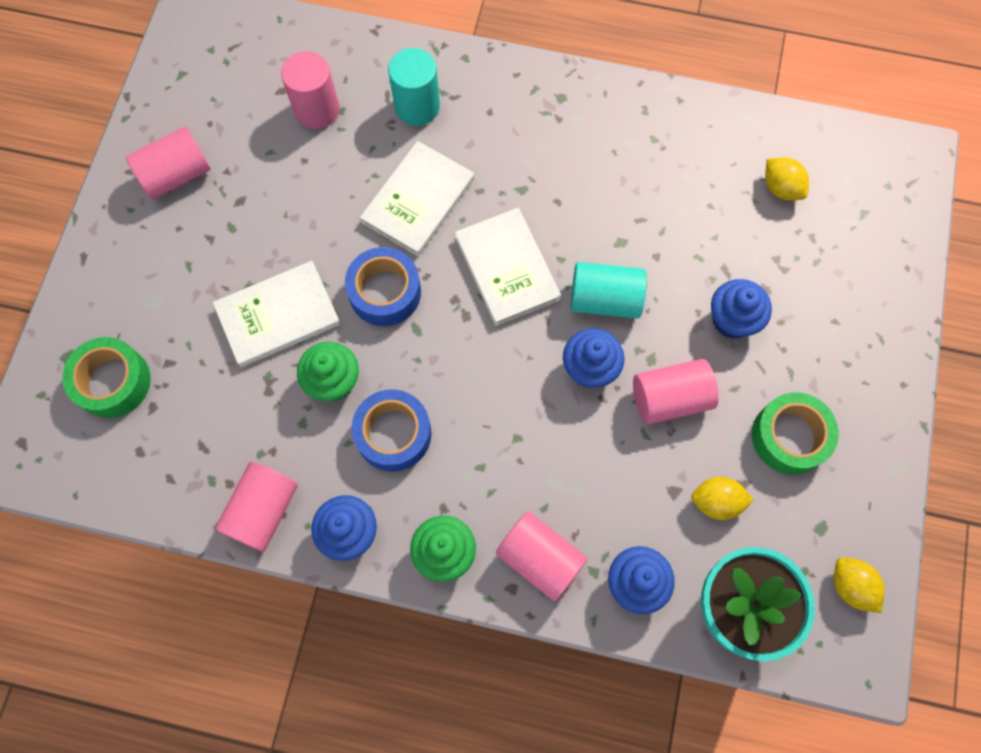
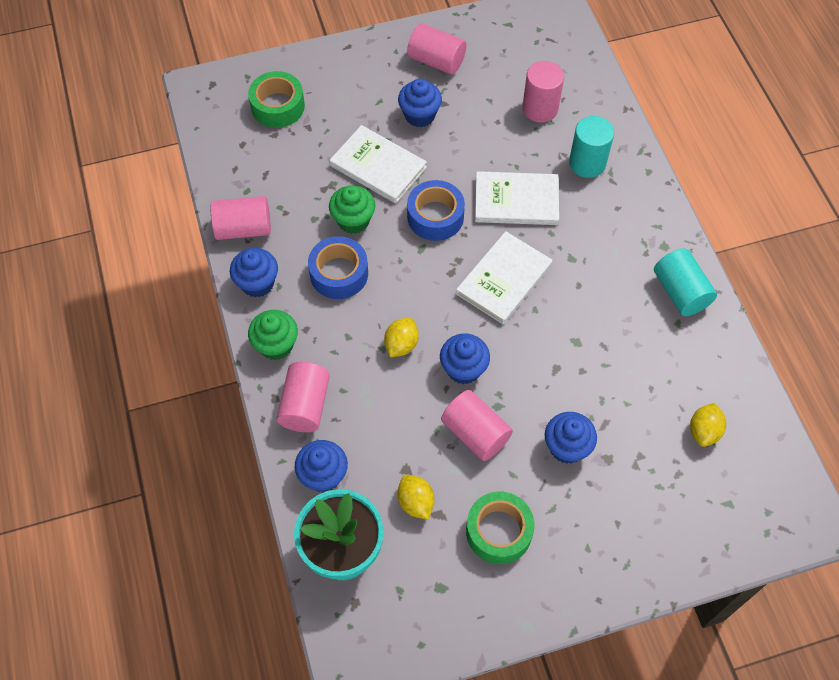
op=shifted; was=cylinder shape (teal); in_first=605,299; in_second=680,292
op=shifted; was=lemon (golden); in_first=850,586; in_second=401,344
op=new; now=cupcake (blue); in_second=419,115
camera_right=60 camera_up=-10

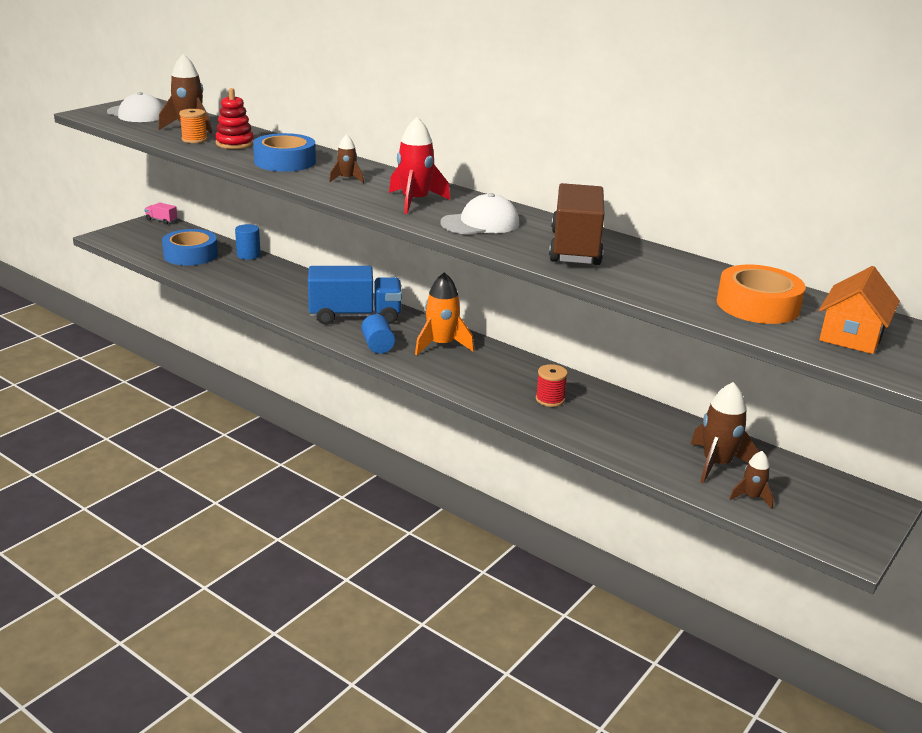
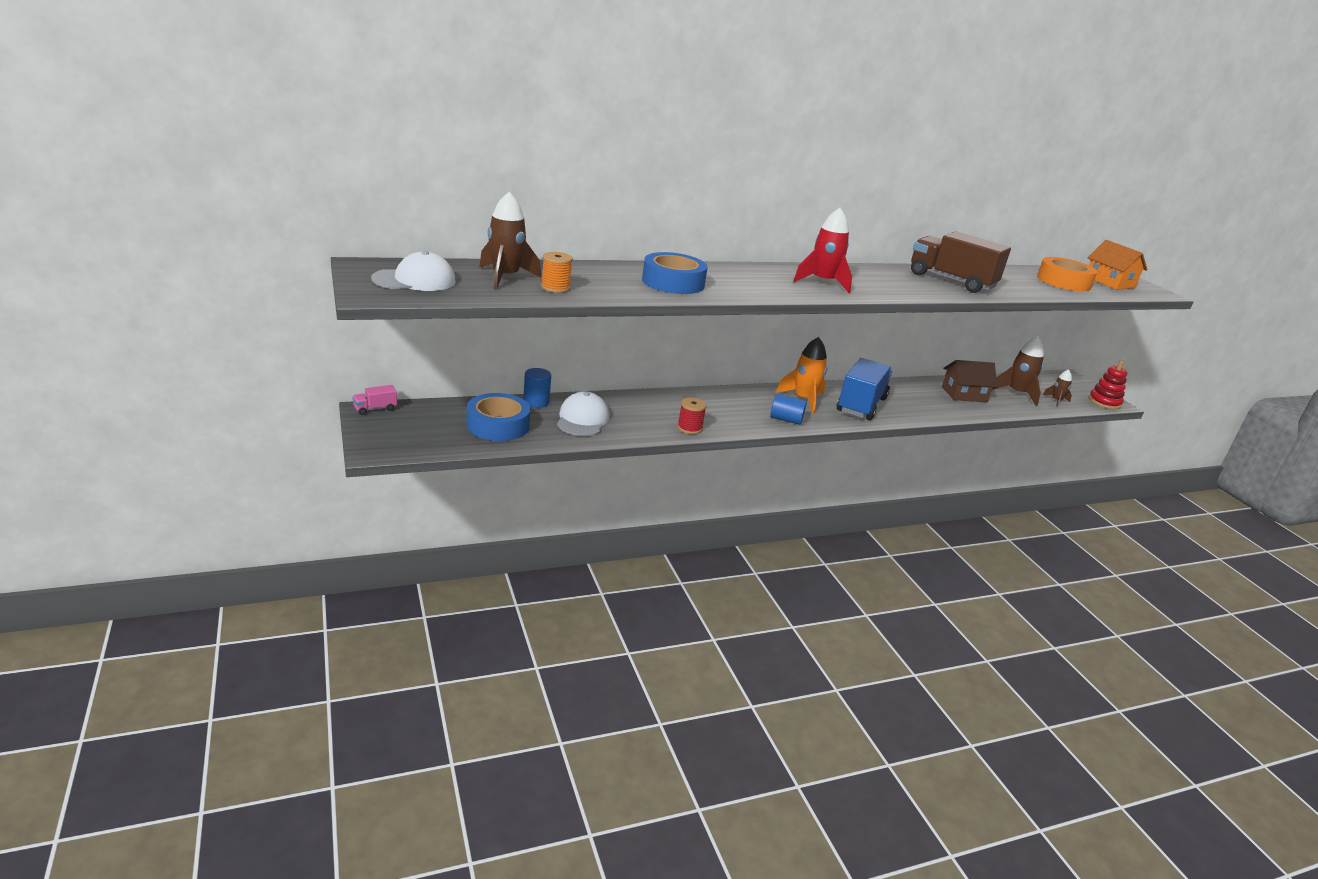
op=shifted; was=ring stacker (red); in_first=235,143; in_second=1104,402
op=gone; was=toy rocket (russet); in_first=347,179
op=shifted; was=peaked cap (snow-white); in_first=480,223; in_second=582,419
op=shifted; was=toy truck (blue); in_first=355,316; in_second=861,405
op=shifted; was=reel of thread (red); in_first=550,399; in_second=689,428
op=new; now=cottage (russet); in_second=964,394
camera_right=-60 camera_up=0

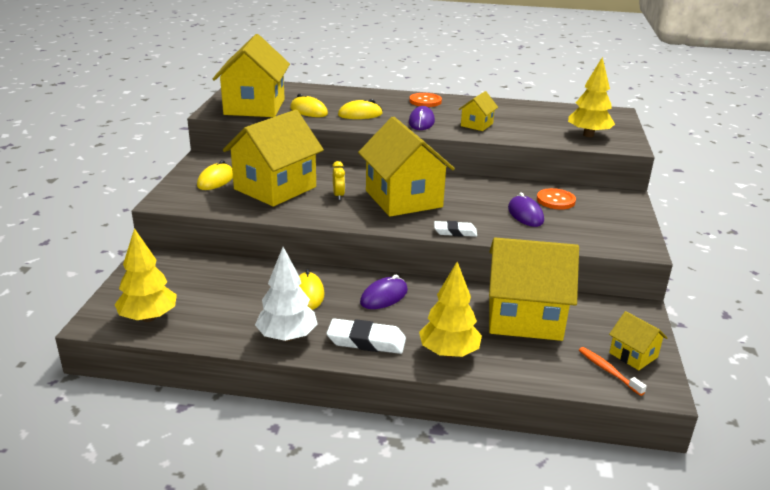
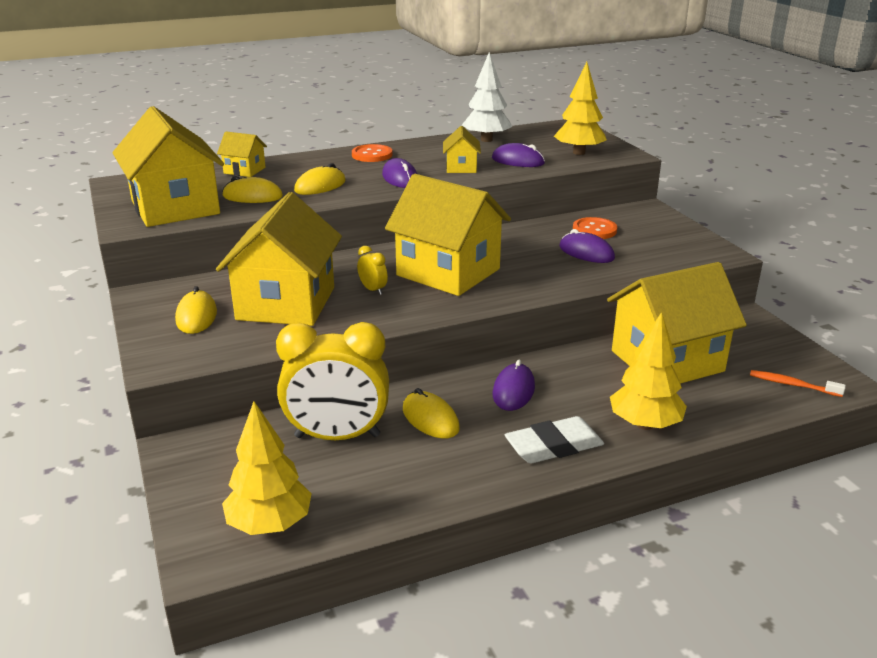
op=gone; was=pencil eraser (snow-white); in_first=455,232
op=shifted; was=tree (snow-white); in_first=287,337; in_second=486,140
op=shifted; was=cottage (golden); in_first=633,355; in_second=244,170
op=new; now=mouse (purple); in_second=518,161
op=new; now=clock (golden); in_second=337,436
camera_right=-30 camera_up=0

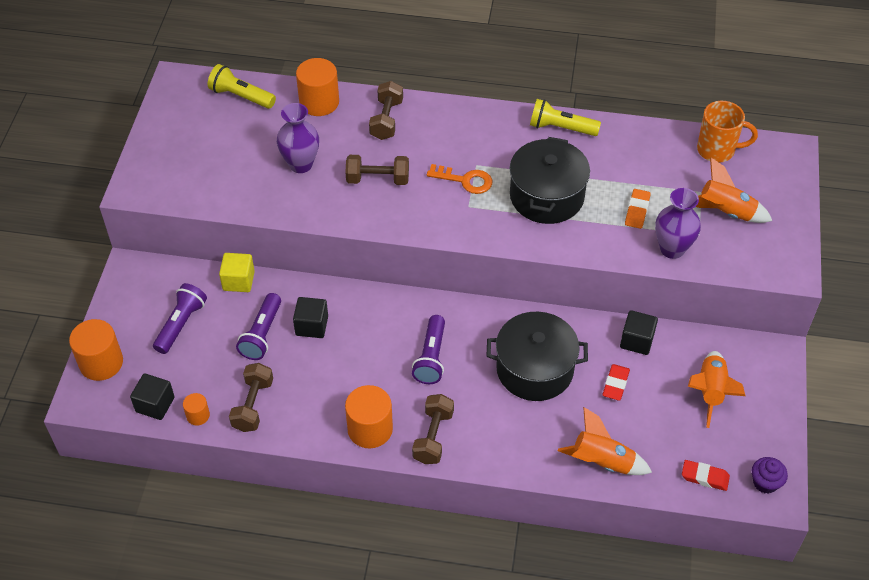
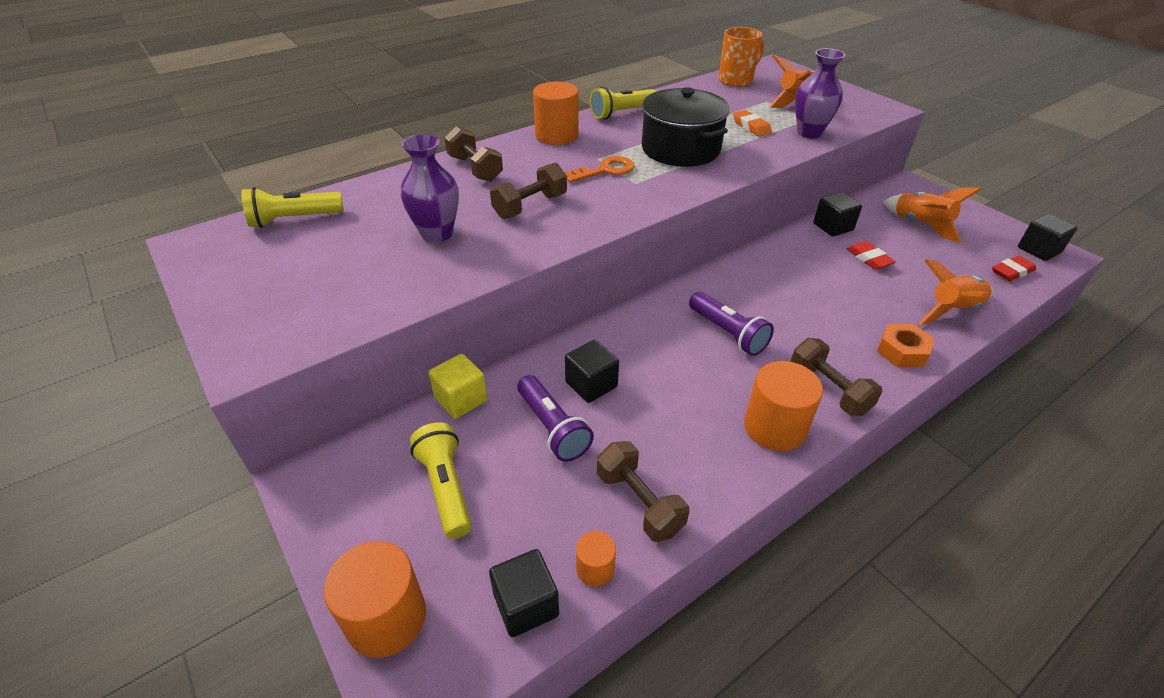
op=shifted; was=cylinder shape (orange); in_first=319,102; in_second=556,136
op=repainted; was=pocket torch (purple); now=pocket torch (golden); in_first=181,324; in_second=445,487
op=gone; was=stockpot (black); in_first=534,369
op=swapped; was=cupcake (purple); now=cube (black); in_first=765,482; in_second=1039,250
op=new; now=hex nut (orange); in_second=902,351
camera_right=-45 camera_up=-10

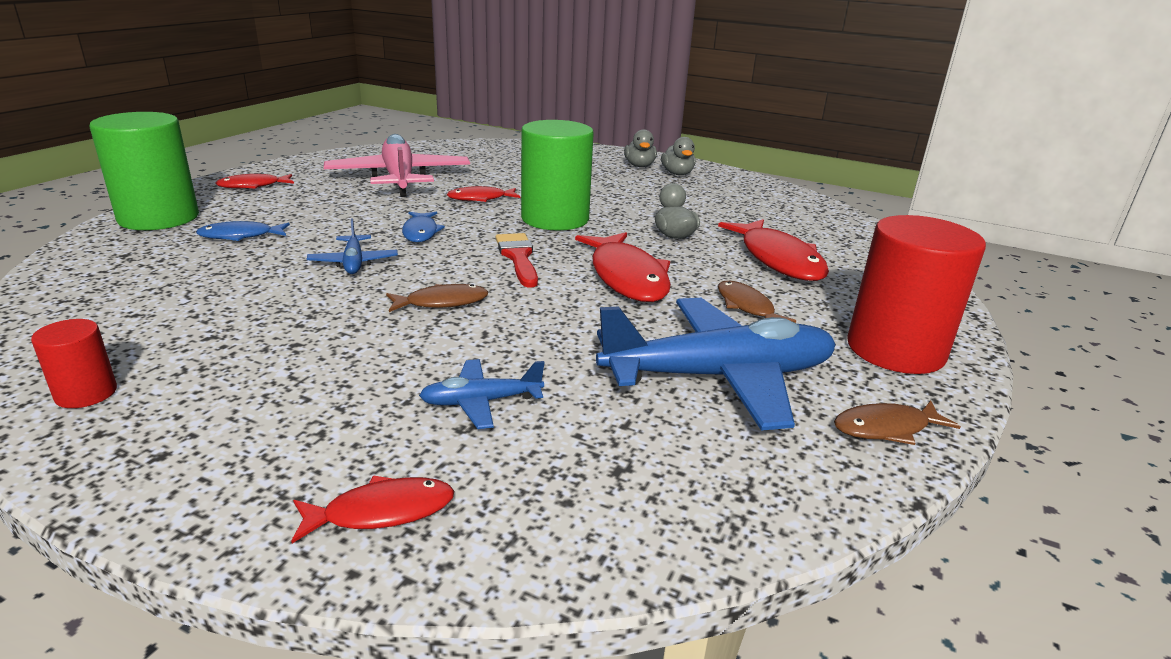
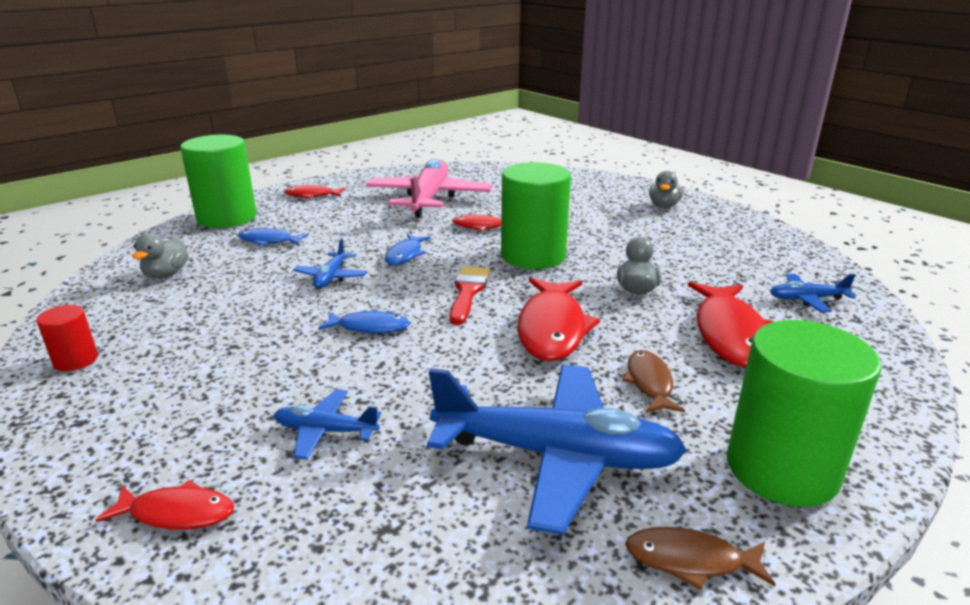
op=shifted; was=toy duck (gray); in_first=677,174; in_second=166,274
op=repainted; was=cylinder shape (red); now=cylinder shape (emerald); in_first=895,350; in_second=782,468
op=repainted; was=toy fish (russet); now=toy fish (blue); in_first=442,302; in_second=369,327
op=new; now=toy plane (blue); in_second=806,299
camera_right=25 camera_up=0

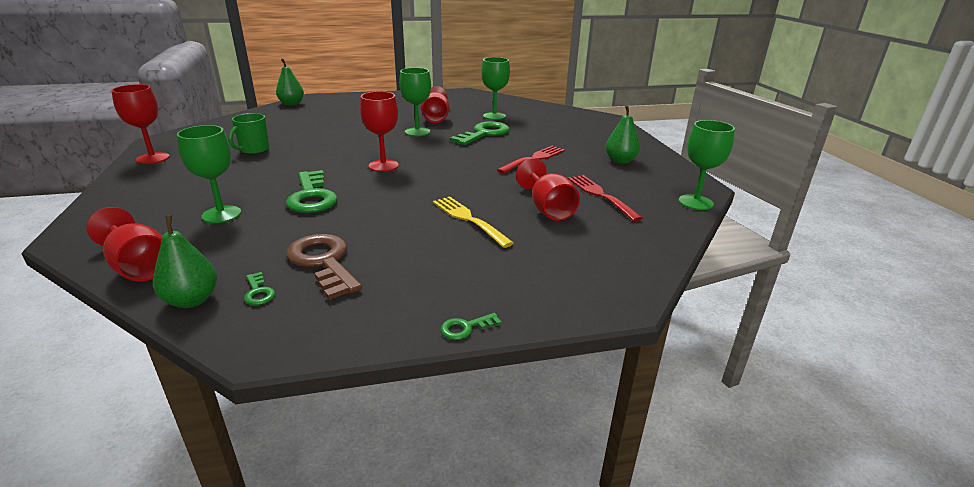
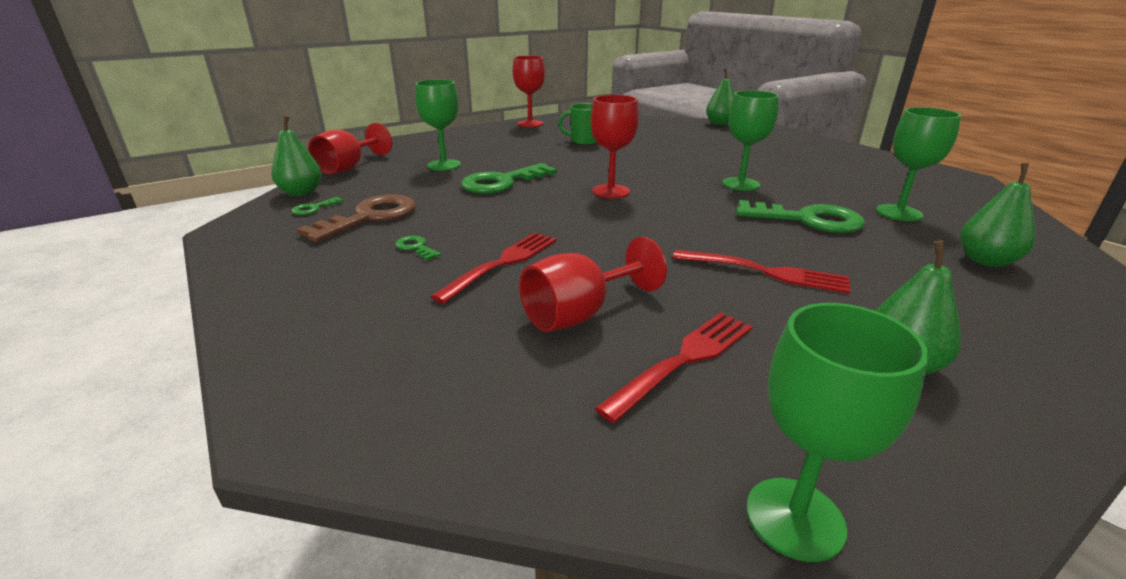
op=gone; was=goblet (red); in_first=435,118
op=repainted; was=dinner fork (golden); now=dinner fork (red); in_first=469,220; in_second=502,264
op=shifted; was=latchkey (emerald); in_first=465,328; in_second=416,247
op=new; now=toy pear (emerald); in_second=986,261
camera_right=70 camera_up=0

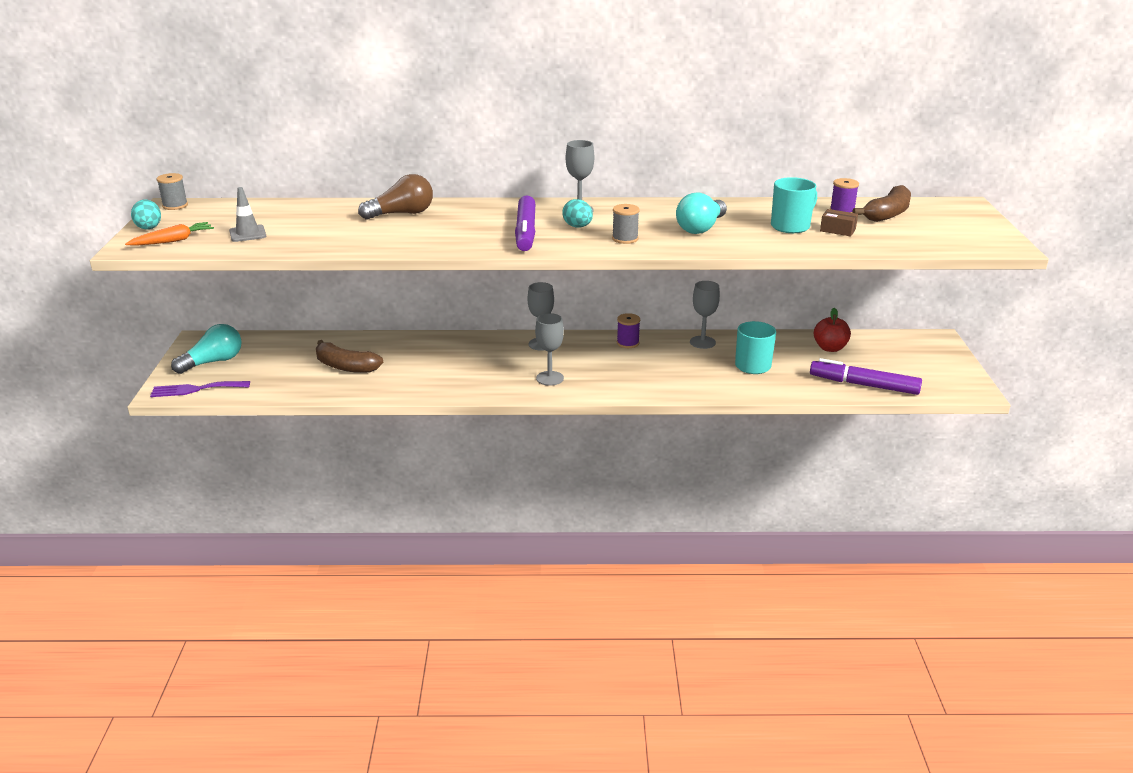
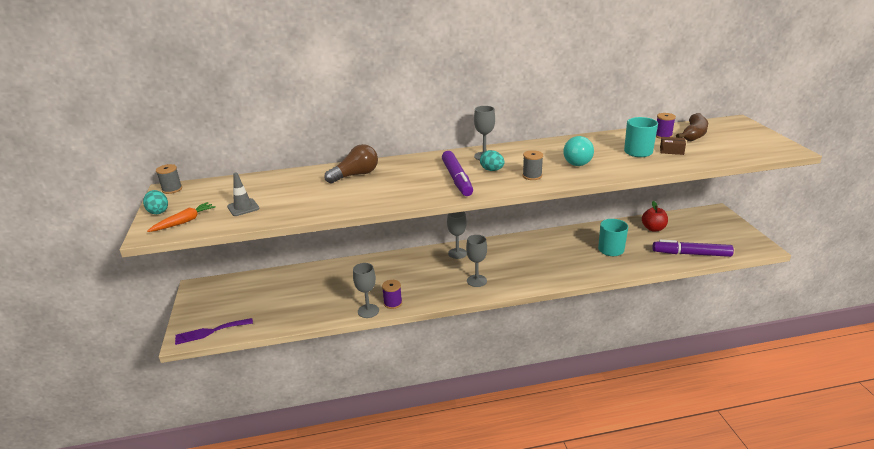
op=shifted; was=goblet (gray); in_first=702,342; in_second=368,311
op=shifted; was=reel of thread (purple); in_first=627,343; in_second=393,303
op=gone; was=lightbulb (teal); in_first=213,362
op=gone; was=toy banana (russet); in_first=345,366
camera_right=-10 camera_up=0

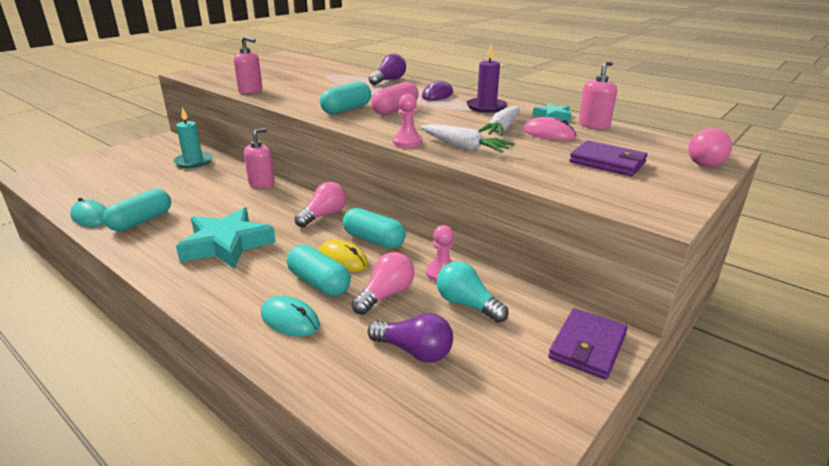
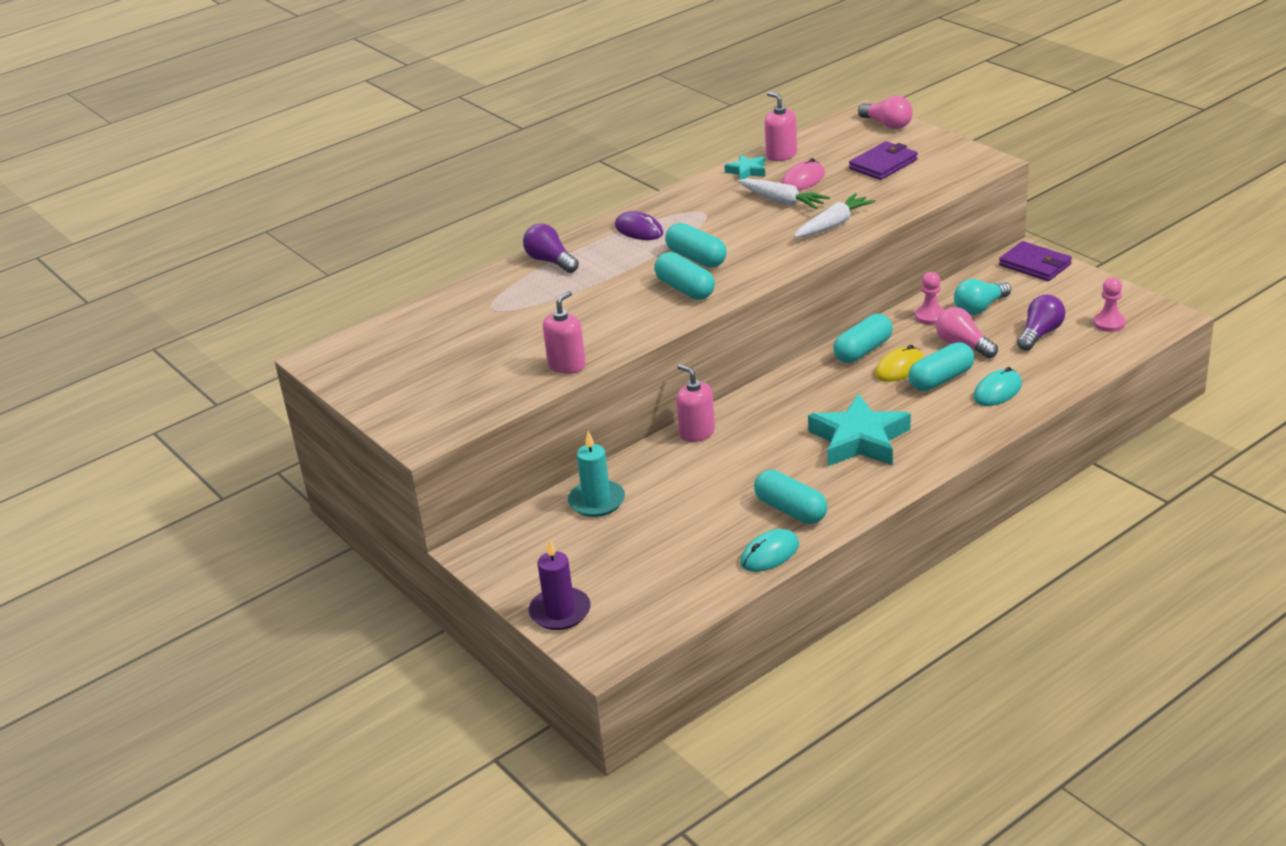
op=shifted; was=wax candle (purple); in_first=486,107; in_second=560,612
op=repainted; was=capsule (pink); now=capsule (teal); in_first=395,110; in_second=696,258
op=shifted; was=chess pawn (pink); in_first=407,142; in_second=1109,323
op=gone; was=lightbulb (pink); in_first=324,215
camera_right=-75 camera_up=5

